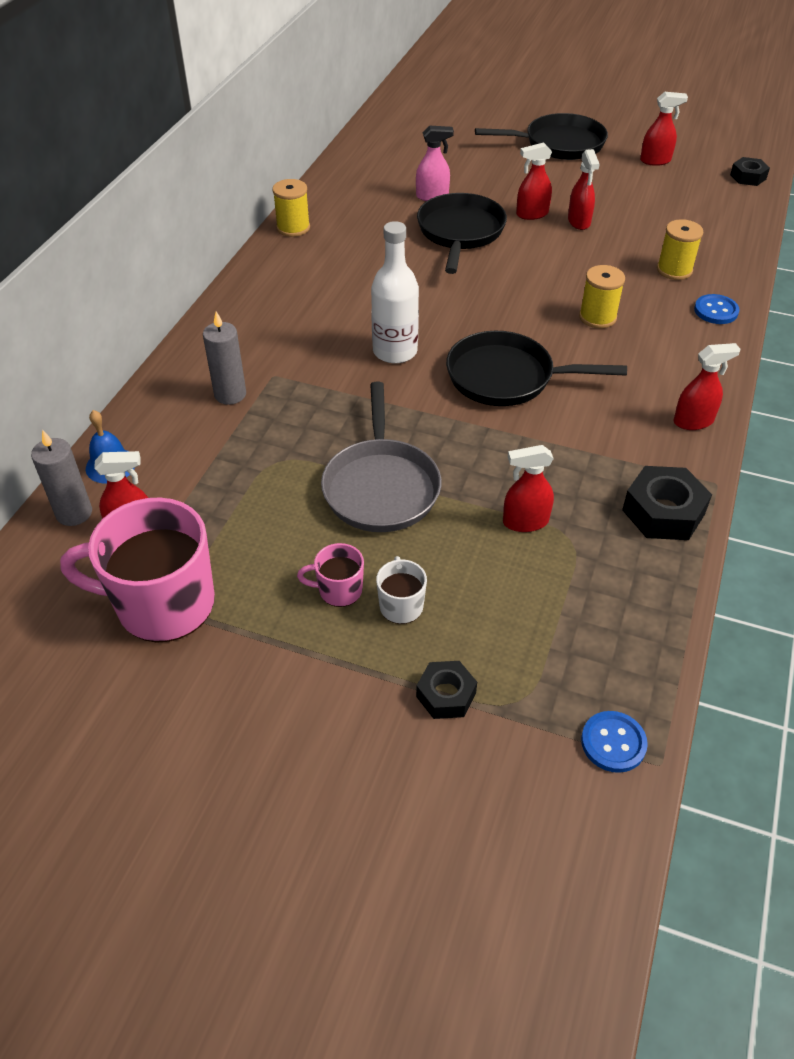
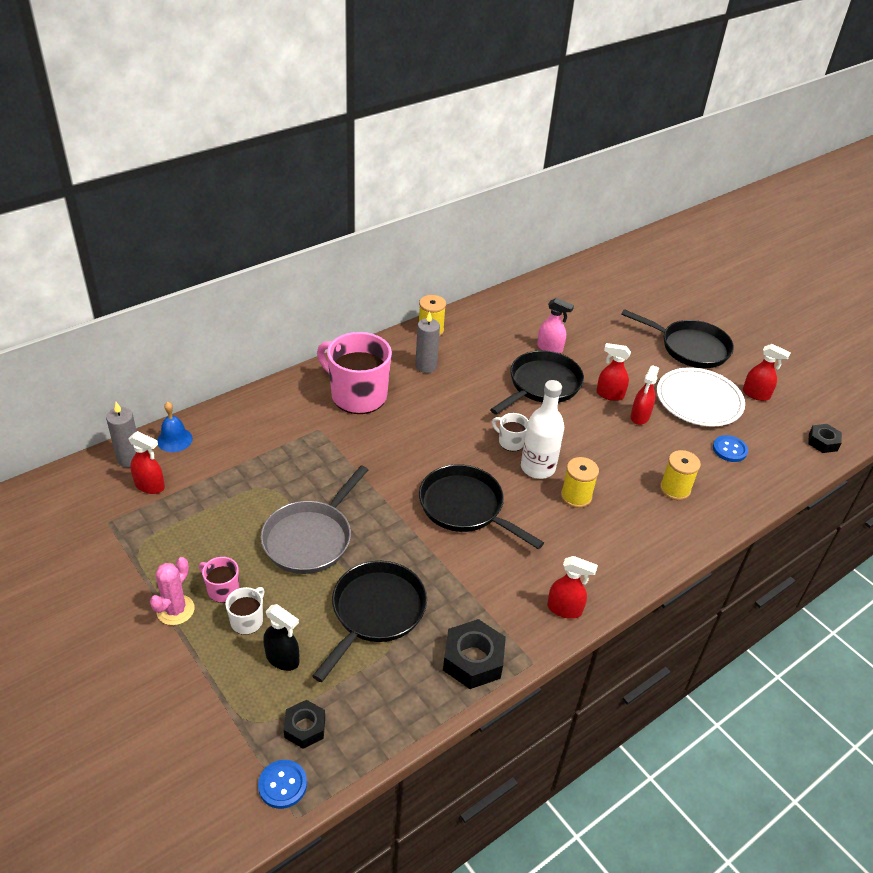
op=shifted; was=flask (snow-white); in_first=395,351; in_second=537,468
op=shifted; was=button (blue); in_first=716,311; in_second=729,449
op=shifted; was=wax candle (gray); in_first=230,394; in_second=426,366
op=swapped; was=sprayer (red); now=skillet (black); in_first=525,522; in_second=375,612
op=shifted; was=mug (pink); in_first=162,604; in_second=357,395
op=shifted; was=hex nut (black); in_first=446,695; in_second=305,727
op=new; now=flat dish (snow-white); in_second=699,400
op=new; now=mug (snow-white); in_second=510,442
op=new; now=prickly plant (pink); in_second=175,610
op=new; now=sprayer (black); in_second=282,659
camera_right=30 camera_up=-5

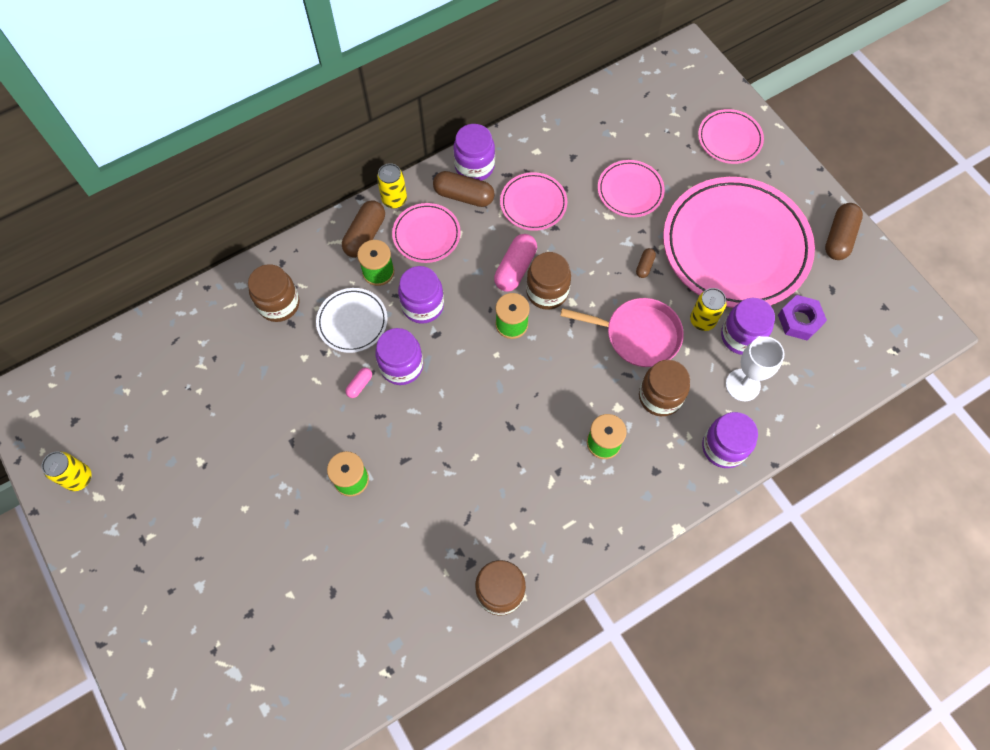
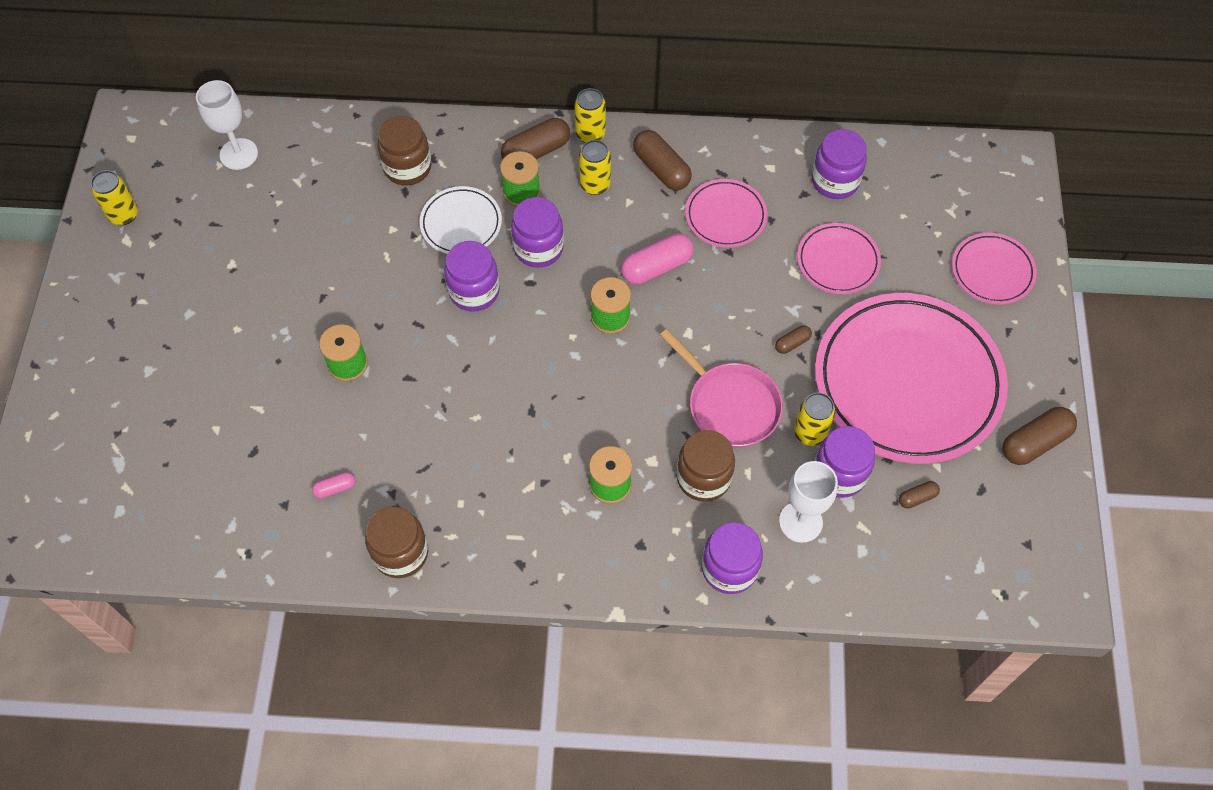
op=shifted; was=jar (purple); in_first=474,166; in_second=835,181
op=swapped; was=flat dish (pink); now=tin (golden); in_first=426,235; in_second=595,185
op=gone; was=jar (russet); in_first=547,292
op=swapped; was=hex nut (purple); now=capsule (russet); in_first=799,320; in_second=917,498
op=shifted; was=capsule (pink); in_first=359,385; in_second=335,488
op=new; now=goblet (snow-white); in_second=239,154
camera_right=35 camera_up=-5

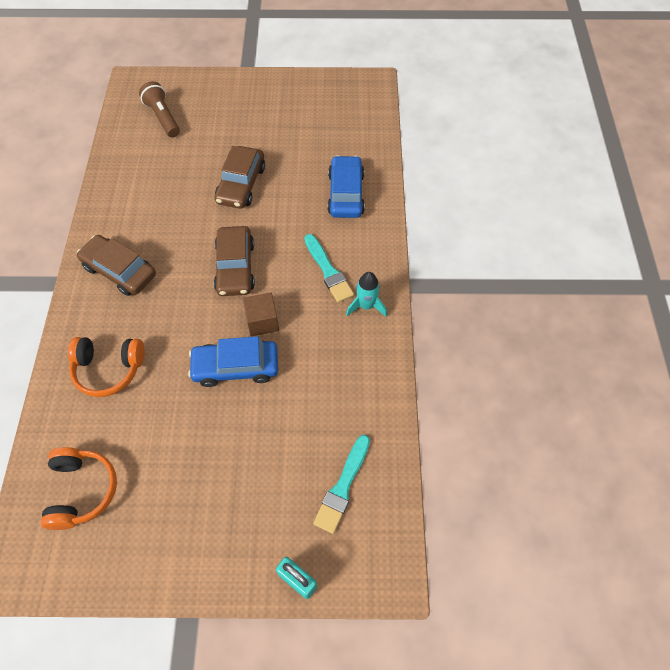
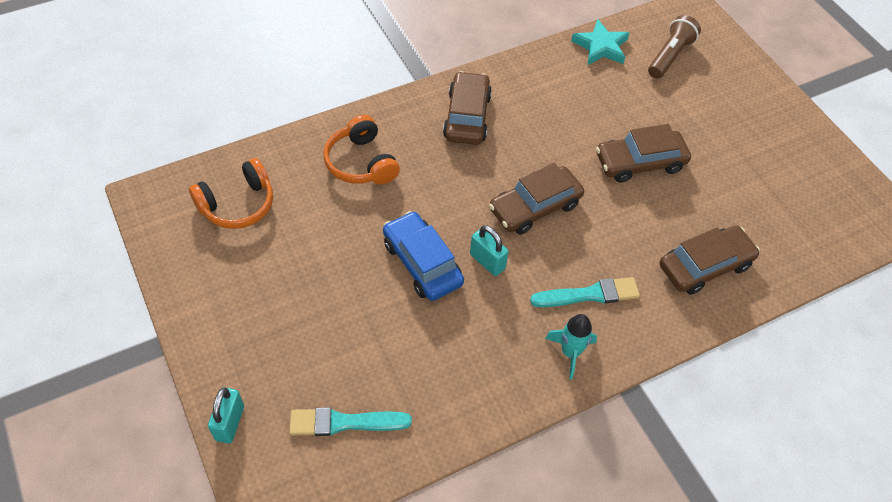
op=repainted; was=toy car (blue); now=toy car (russet); in_first=346,194; in_second=705,266
op=rotated; was=paintbrush (teal); in_first=328,271; in_second=589,294; clockwise=-135
op=swapped; was=cube (russet); now=small lock (teal); in_first=262,321; in_second=487,261
op=new; now=star (teal); in_second=600,47
camera_right=60 camera_up=-5

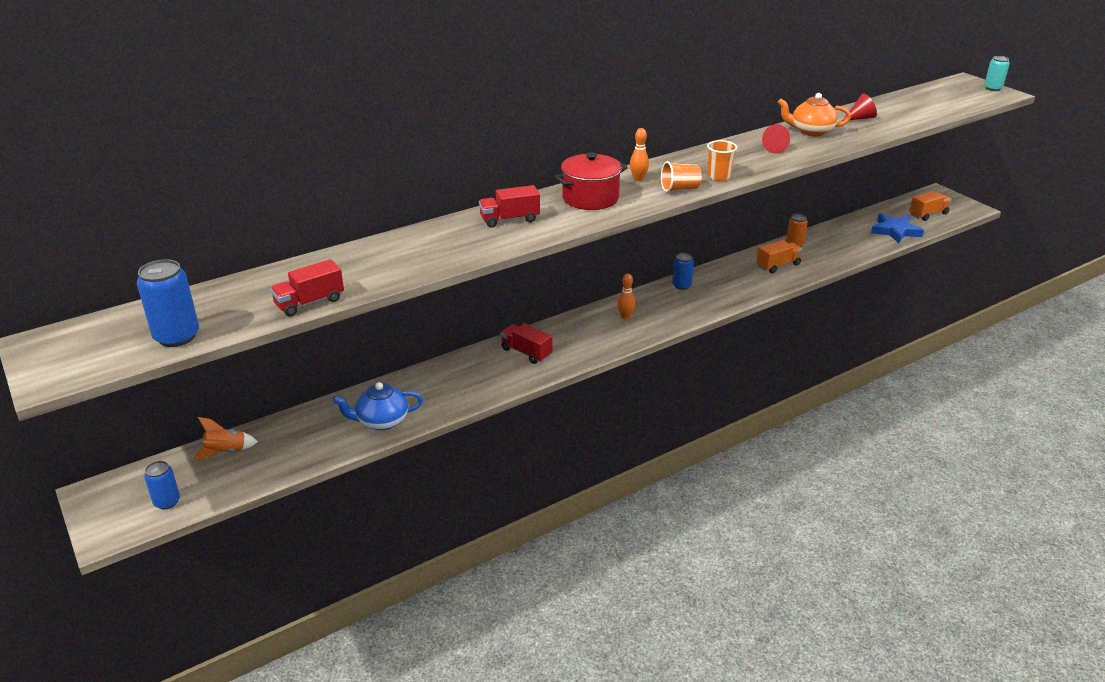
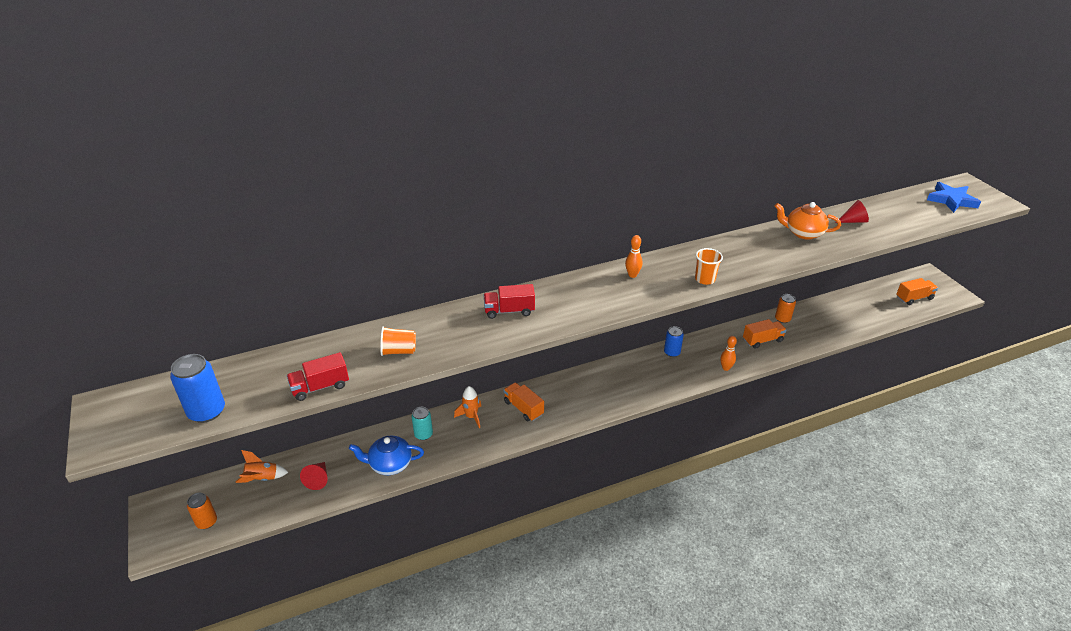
op=shifted; was=tin (teal); in_first=992,88; in_second=423,434
op=shifted; was=cone shape (red); in_first=772,148; in_second=318,479
op=gone; was=stockpot (red); in_first=590,198
op=shifted; was=beaker (orange); in_first=680,189; in_second=399,351
op=shifted; was=star (blue); in_first=895,231; in_second=951,200
op=shifted; was=skittle (orange); in_first=625,317; in_second=726,368
op=repainted; was=toy truck (red); now=toy truck (orange); in_first=526,352; in_second=523,408
op=repainted; was=tin (blue); now=tin (orange); in_first=167,502; in_second=207,522
op=new; now=toy rocket (orange); in_second=471,417
camera_right=10 camera_up=5

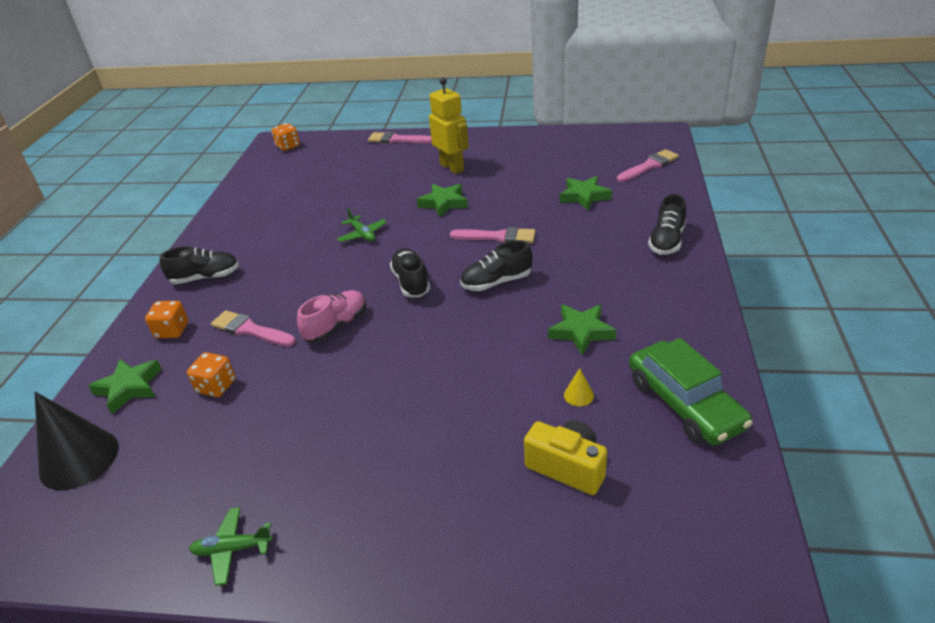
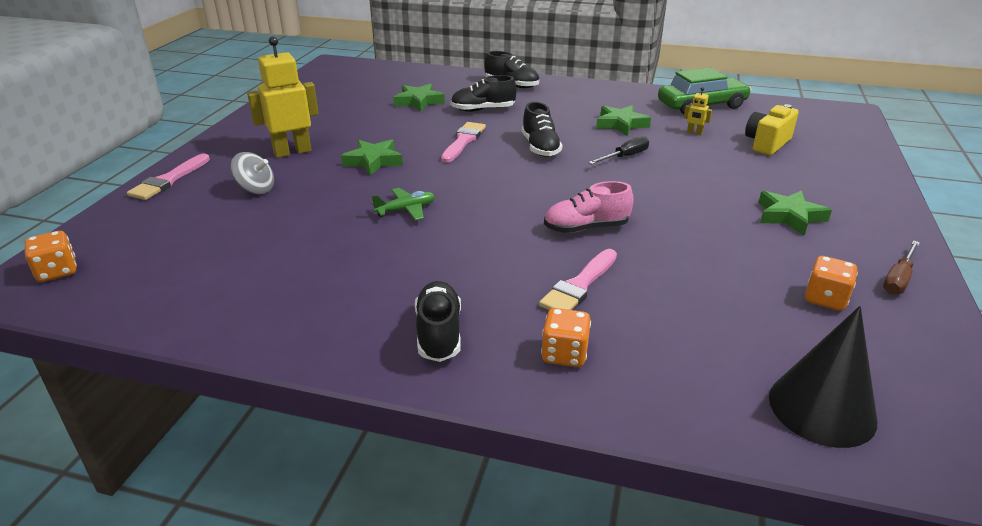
op=gone; was=paintbrush (pink); in_first=649,166
op=shifted; was=lace-up shoe (black); in_first=411,282; in_second=483,110
op=rotated; was=lace-up shoe (pink); in_first=336,326; in_second=586,228; clockwise=-60
op=shifted; was=dice (orange); in_first=216,386; in_second=825,299
op=shifted; was=star (emerald); in_first=129,388; in_second=789,216
op=swapped; was=cone shape (golden); now=toy robot (golden); in_first=578,395; in_second=694,133
op=swapped; was=toy plane (emerald); now=flat screwdriver (russet); in_first=232,549; in_second=898,279
op=new; now=flat screwdriver (black); in_second=625,157
op=new; now=toy top (gray); in_second=256,189
camera_right=-85 camera_up=-5

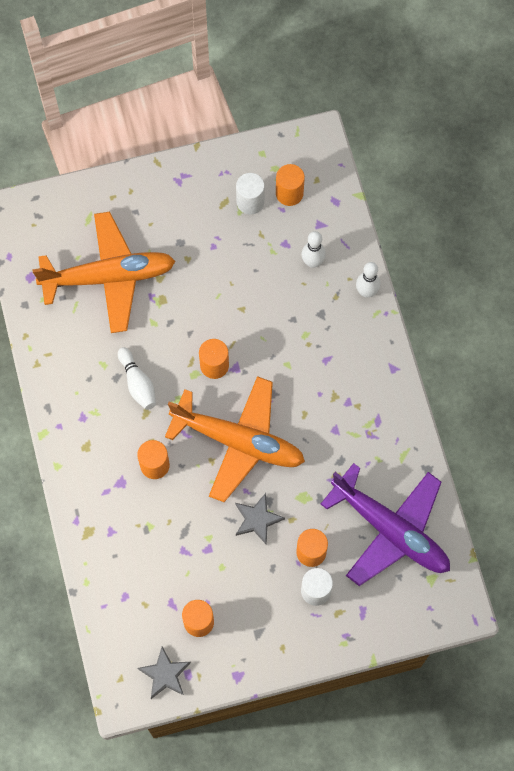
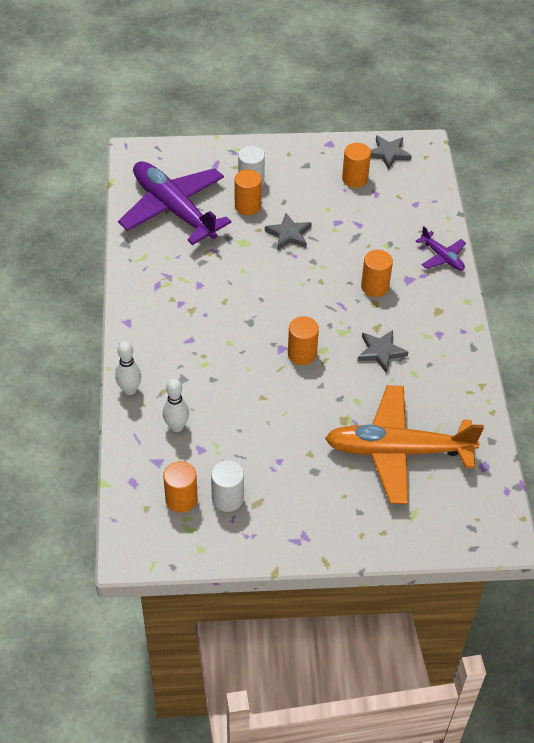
op=swapped; was=skittle (snow-white); now=star (gray); in_first=138,383; in_second=381,352
op=gone; was=toy plane (orange); in_first=238,441
op=new; now=toy plane (purple); in_second=442,257
camera_right=-170 camera_up=-20

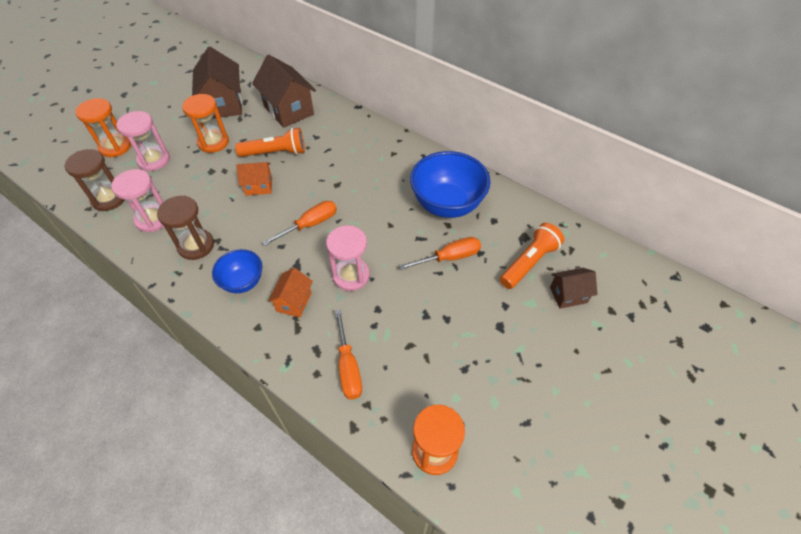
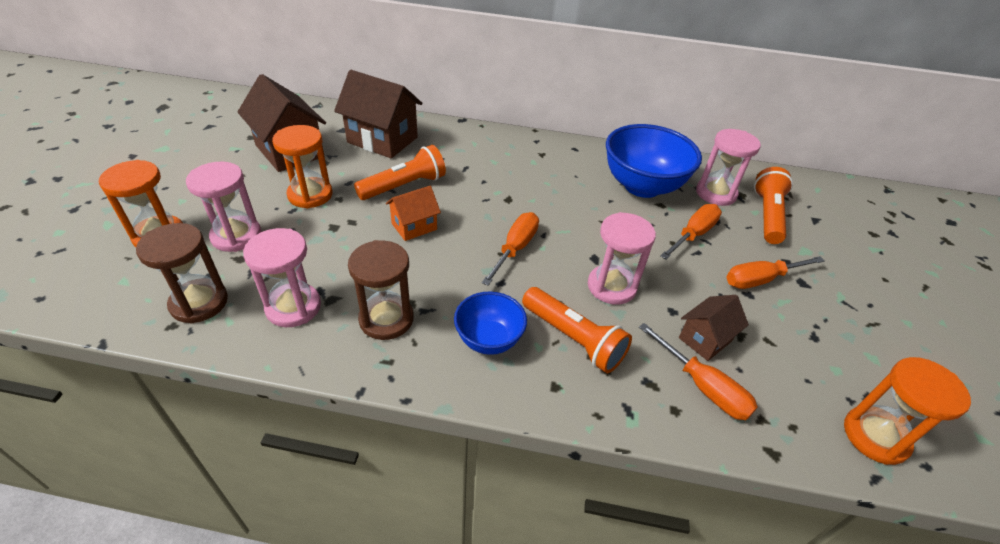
op=swapped; was=cottage (orange); now=pocket torch (orange); in_first=294,302; in_second=573,339
op=shifted; was=cottage (russet); in_first=568,295; in_second=705,339
op=new; now=hourglass (pink); in_second=716,193
op=new; now=flat screwdriver (orange); in_second=760,280
camera_right=-30 camera_up=-10

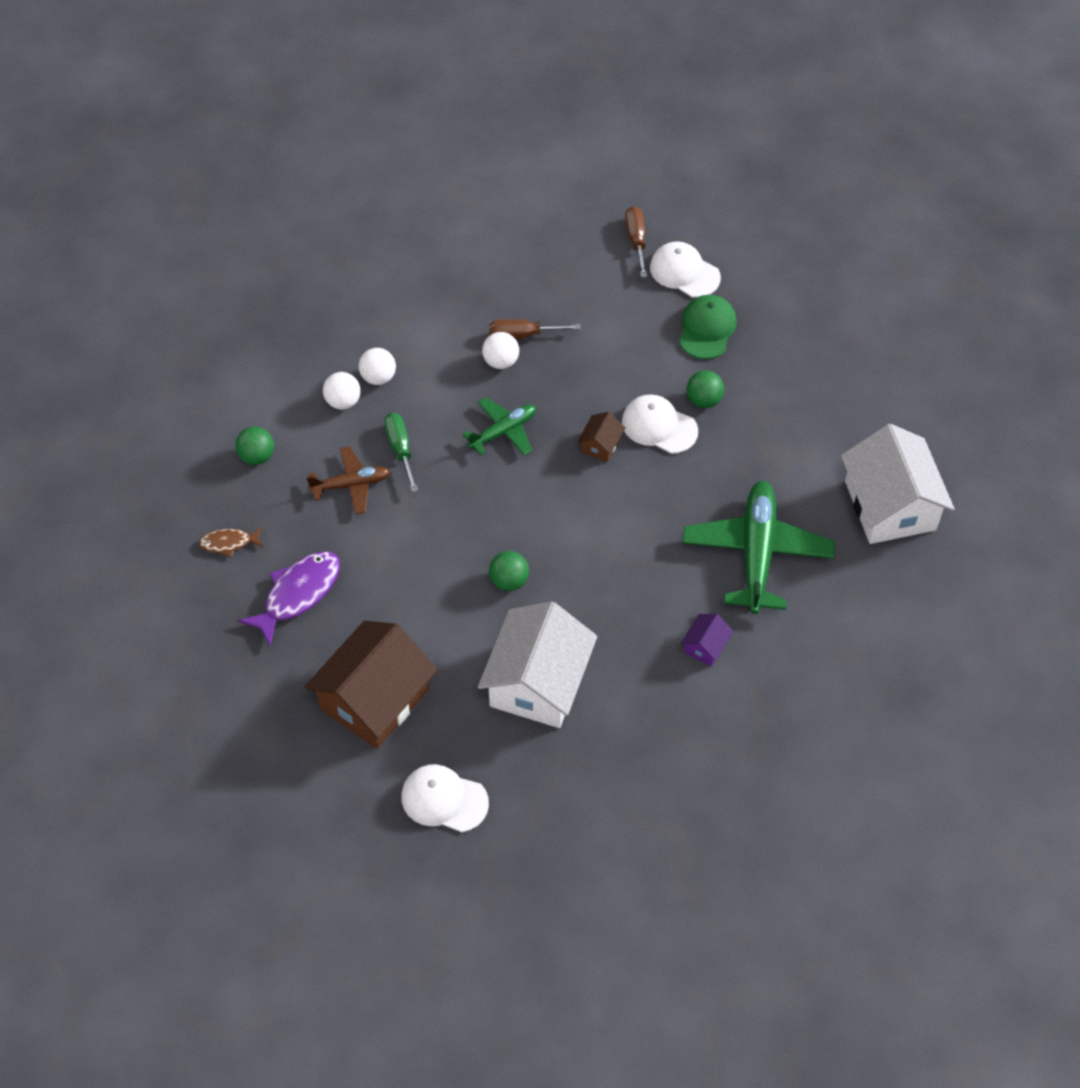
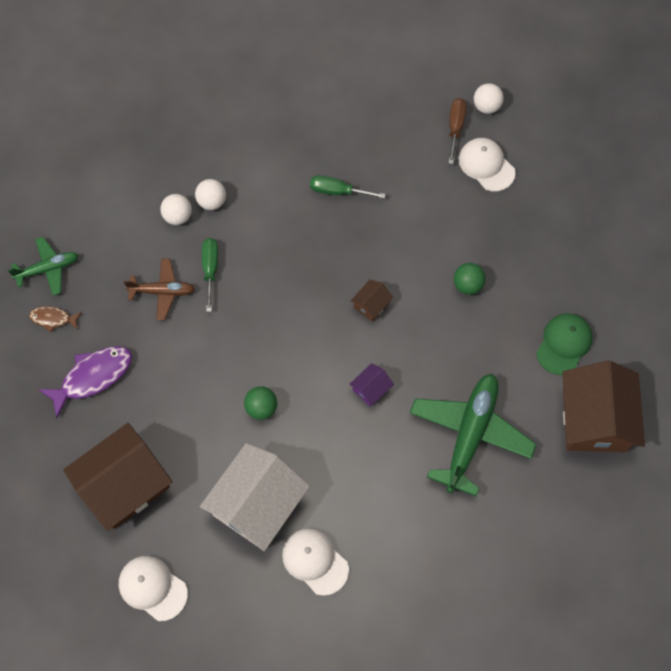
op=shifted; was=peaked cap (emerald); in_first=707,329; in_second=564,344
op=repainted; was=flat screwdriver (russet); now=flat screwdriver (emerald); in_first=522,335; in_second=337,191
op=shifted; was=sphere (snow-white); in_first=501,361; in_second=486,107
op=shifted; was=peaked cap (snow-white); in_first=659,426; in_second=315,561
op=shifted; was=toy plane (emerald); in_first=503,431; in_second=48,269
op=repainted; was=cottage (snow-white); now=cottage (russet); in_first=889,505; in_second=594,419
op=gone; was=sphere (emerald); in_first=257,456
op=shifted; was=cottage (purple); in_first=705,646; in_second=371,389
camera_right=15 camera_up=10

